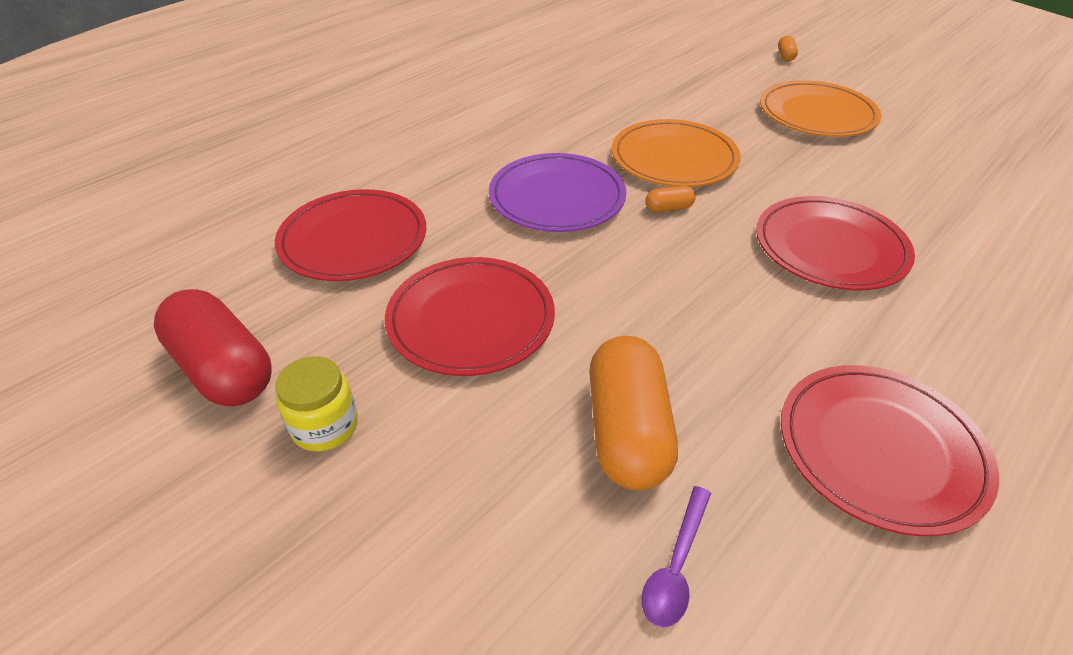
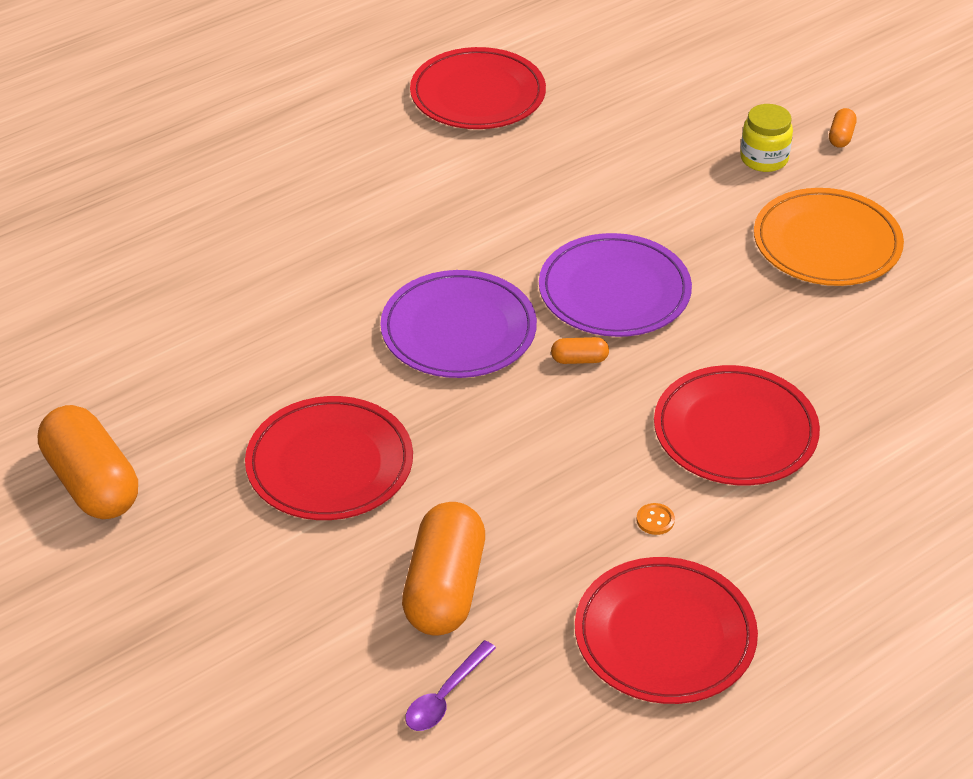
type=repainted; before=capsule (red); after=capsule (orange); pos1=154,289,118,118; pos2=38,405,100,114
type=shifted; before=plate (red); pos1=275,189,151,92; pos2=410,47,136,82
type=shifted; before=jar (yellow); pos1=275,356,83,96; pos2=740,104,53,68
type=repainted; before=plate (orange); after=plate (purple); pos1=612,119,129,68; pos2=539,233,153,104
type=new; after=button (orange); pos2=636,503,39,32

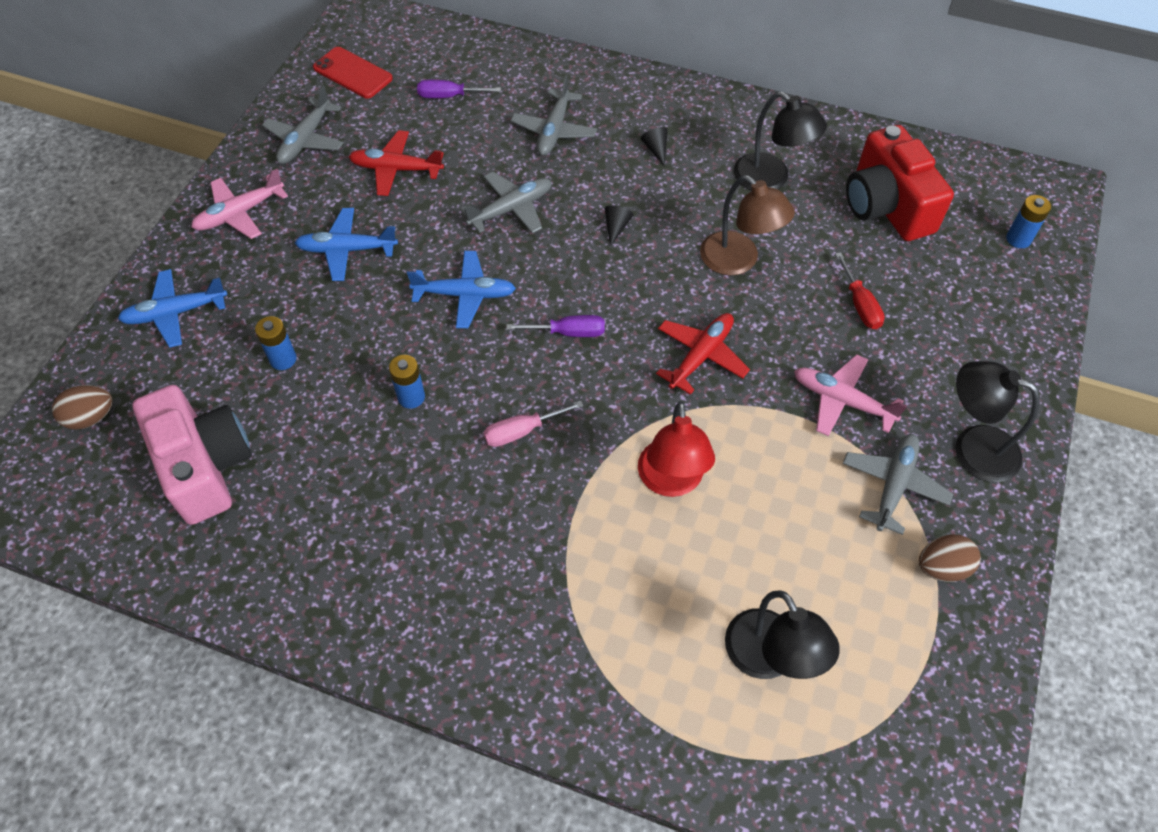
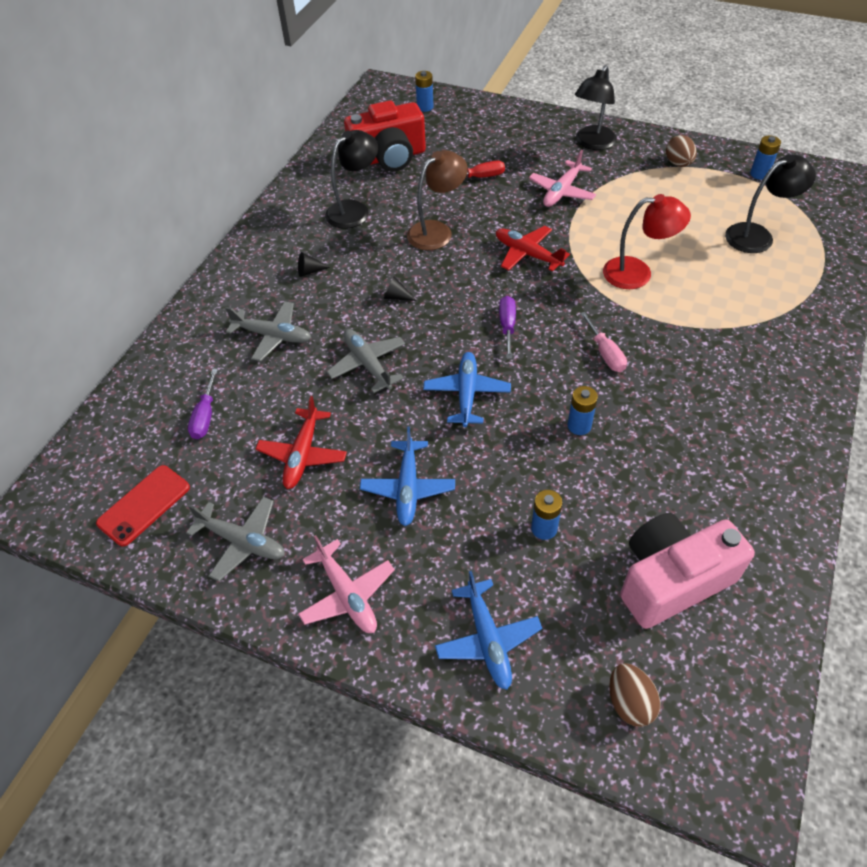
type=gone; before=plane (grey); pos1=843,434,110,101
type=new; after=battery (blue); pos2=750,136,31,44

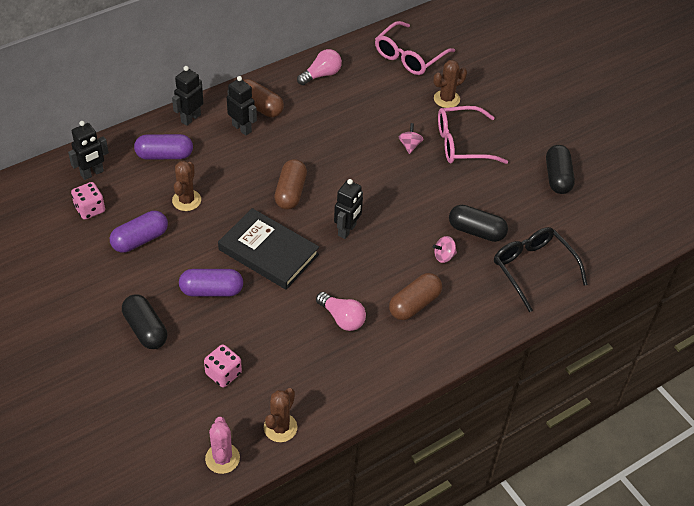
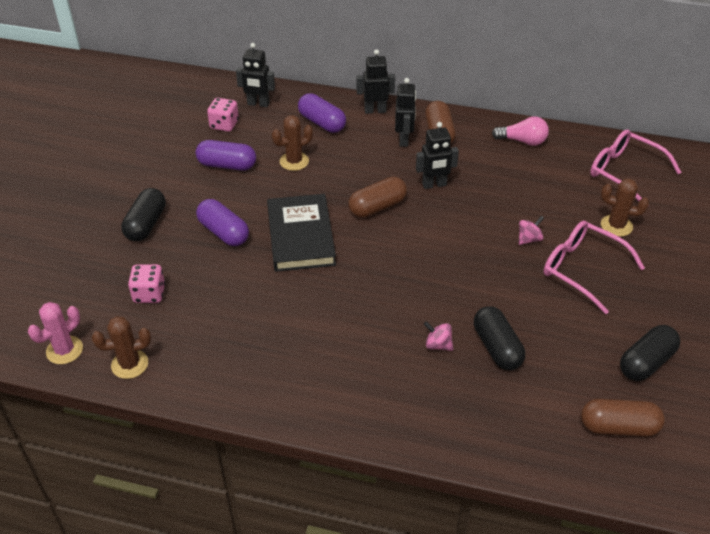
type=gone; before=light bulb (pink); pos1=316,292,50,39
type=shifted; before=robot (black); pos1=334,179,29,60; pos2=416,122,43,67
type=rotated; before=glasses (pink); pos1=375,21,80,54; pos2=590,130,91,71; turn=45
type=shifted; before=capsule (brown); pos1=389,273,53,47; pos2=581,399,84,38
type=gone; before=glasses (black); pos1=494,227,94,85

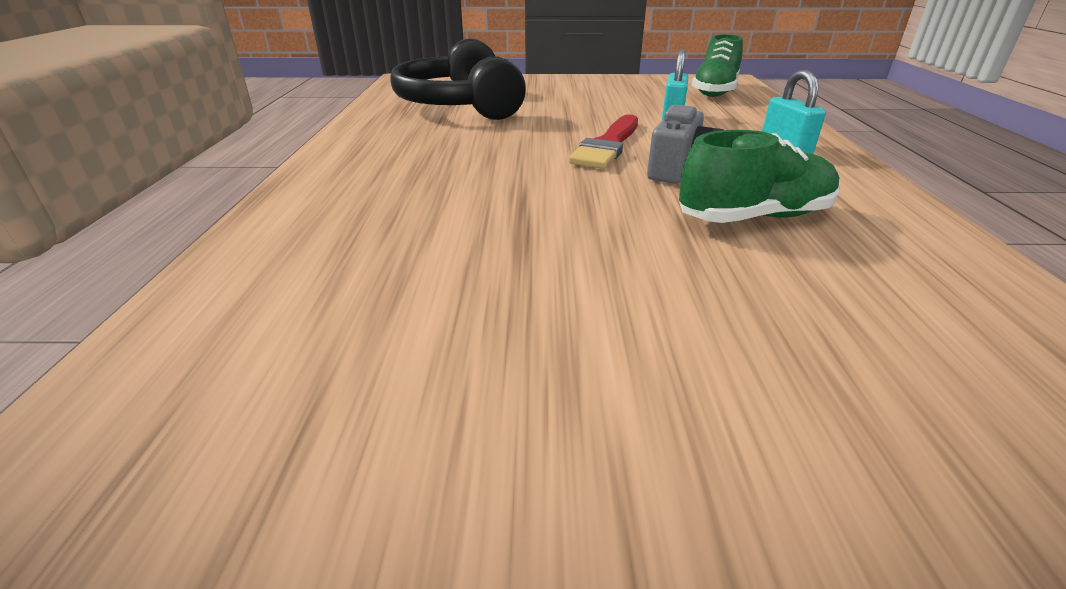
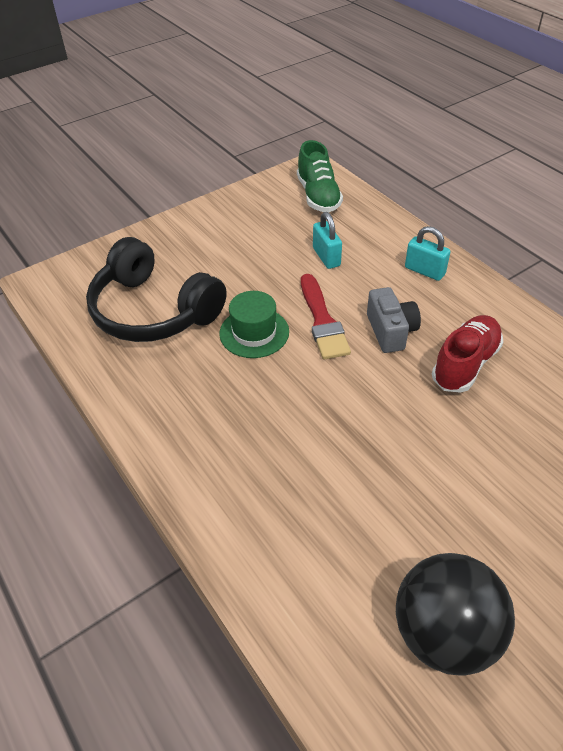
type=repainted; before=shoe (green); after=shoe (red); pos1=679,130,160,93; pos2=432,315,71,78
type=new; after=hat (green); pos2=219,291,70,67
type=new; after=ball (black); pos2=396,553,119,122

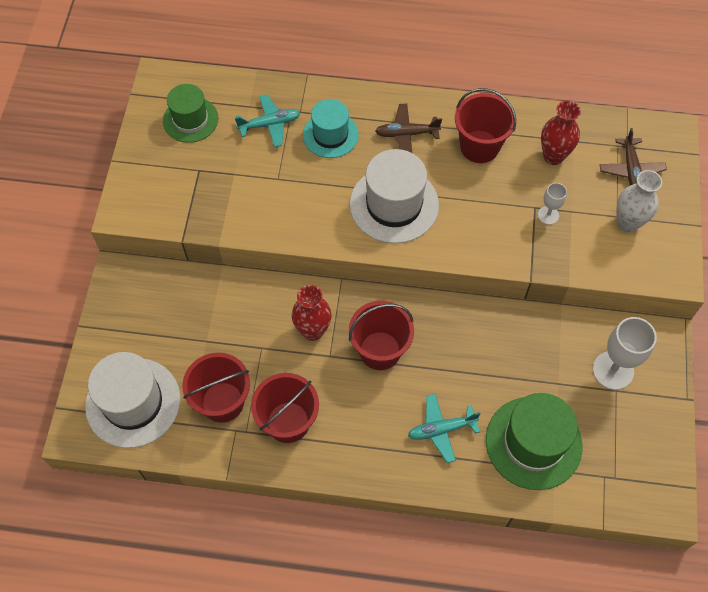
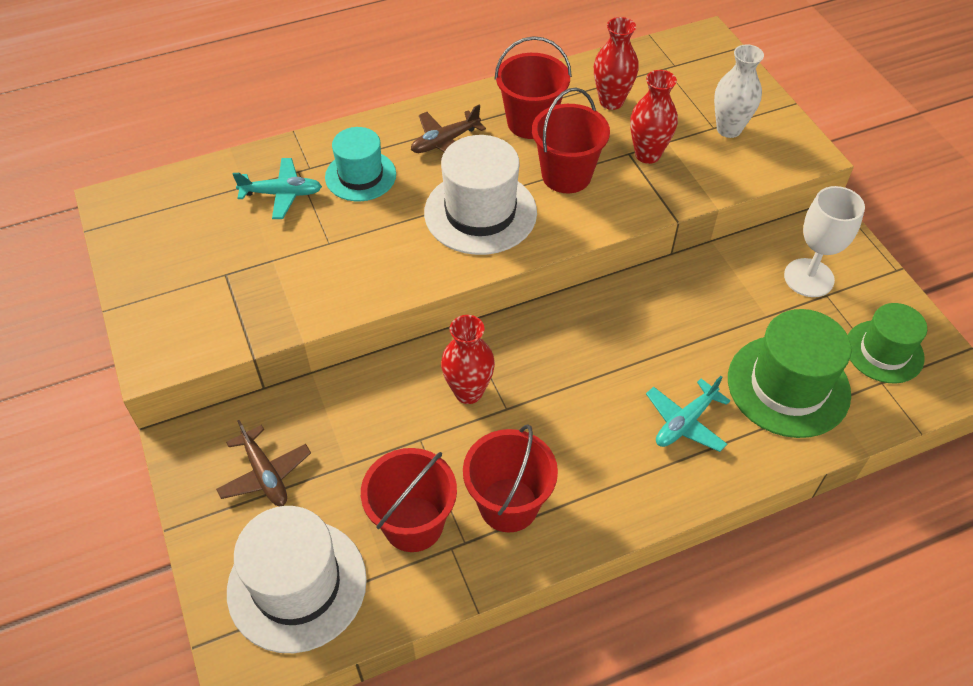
type=shifted; before=hat (green); pos1=163,84,55,59; pos2=848,303,79,81
type=rotated; before=plane (turquoise); pos1=235,94,65,53; pos2=233,158,89,61; turn=45
type=shifted; before=bucket (red); pos1=349,301,65,69; pos2=532,88,78,105
type=swapped; before=goblet (white); after=vase (red); pos1=538,183,29,42; pos2=630,70,48,94
type=shifted; before=plane (brown); pos1=600,128,67,57; pos2=216,420,95,86

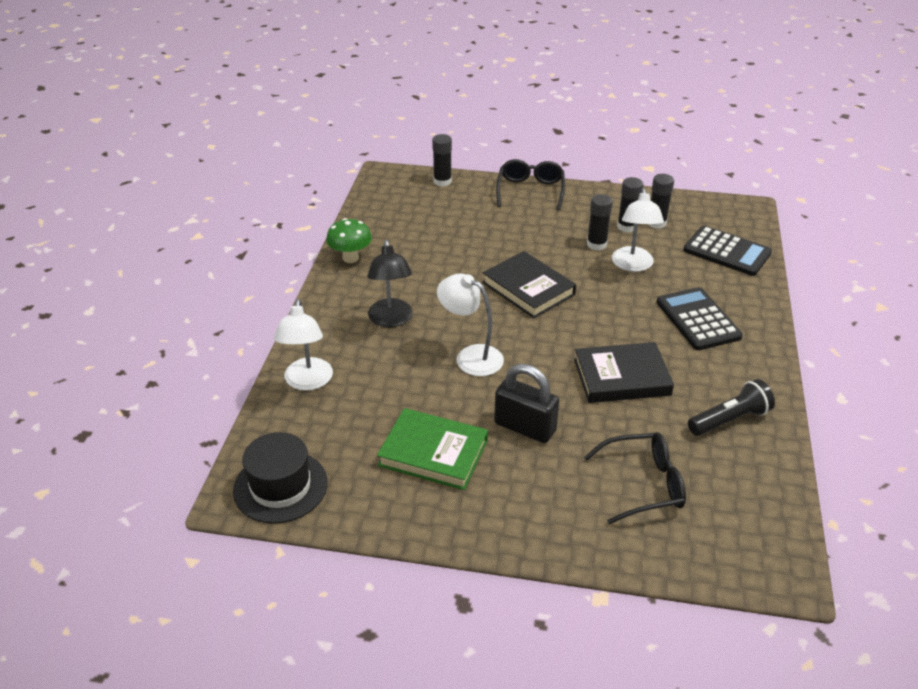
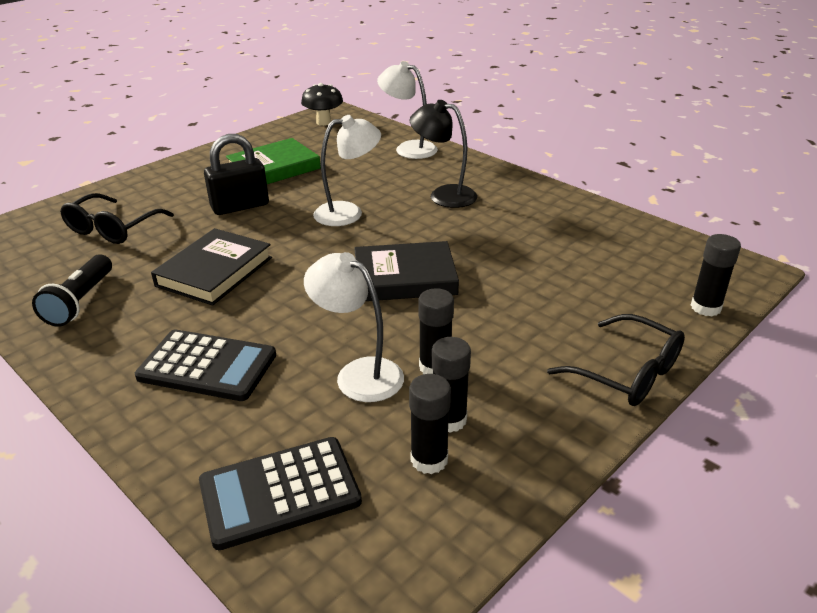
type=swapped; before=hat (black); after=mushroom (black); pos1=233,432,95,92; pos2=301,83,42,43
type=gone; before=mushroom (green); pos1=326,218,46,45

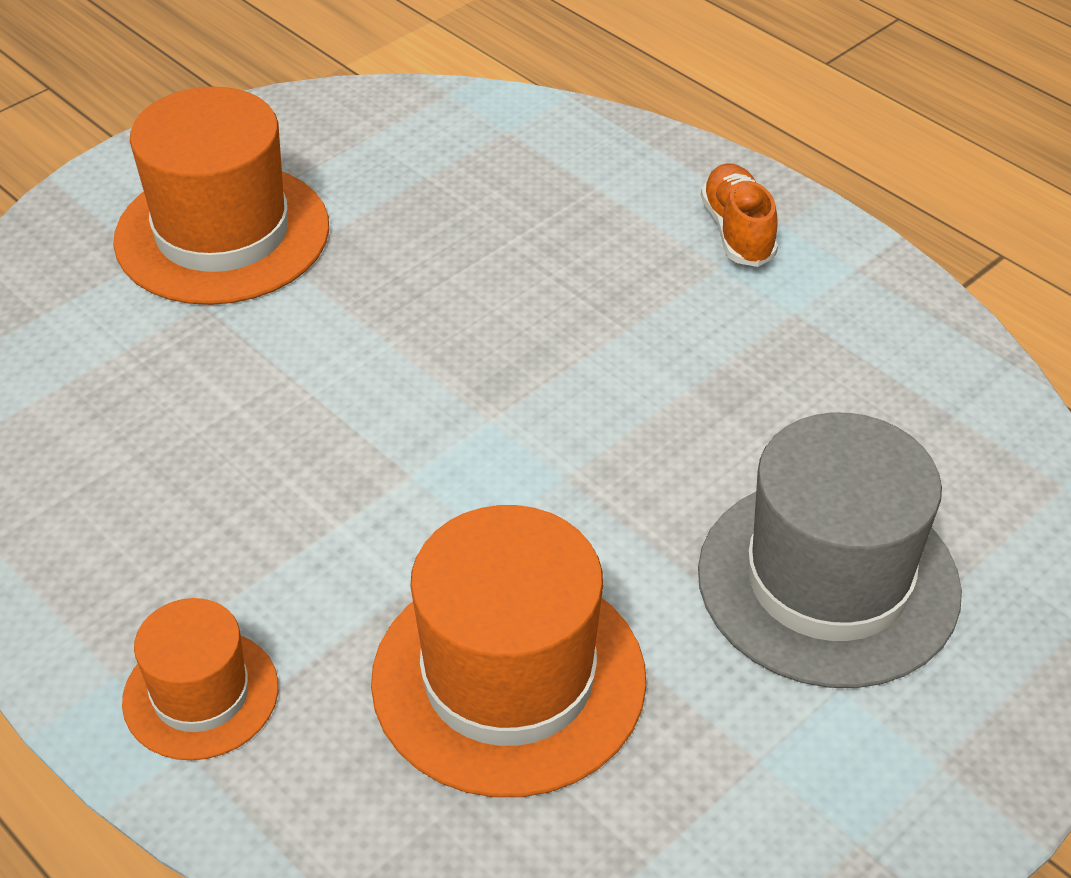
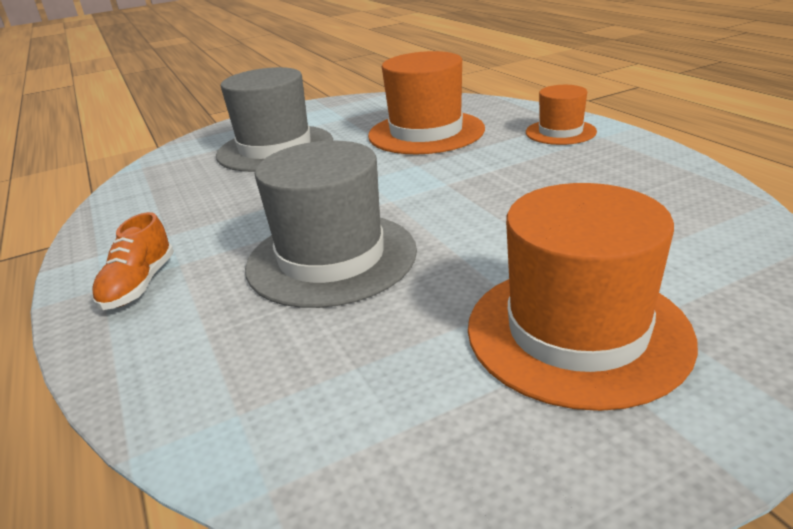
type=new; after=hat (grey); pos2=245,140,172,168

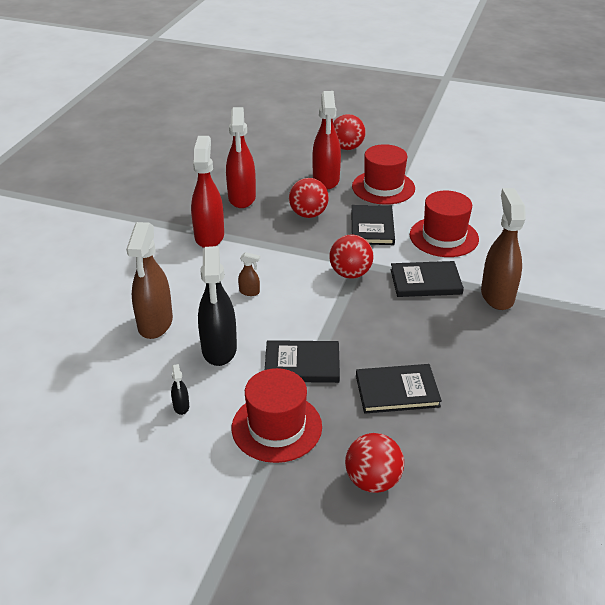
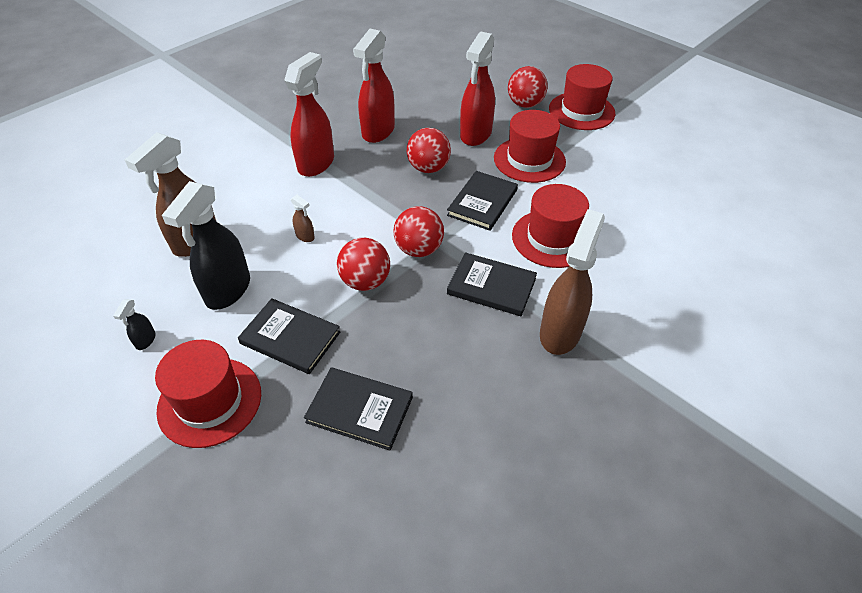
type=shifted; before=ball (red); pos1=345,433,59,60; pos2=337,238,53,53
type=new; after=hat (red); pos2=549,64,66,66

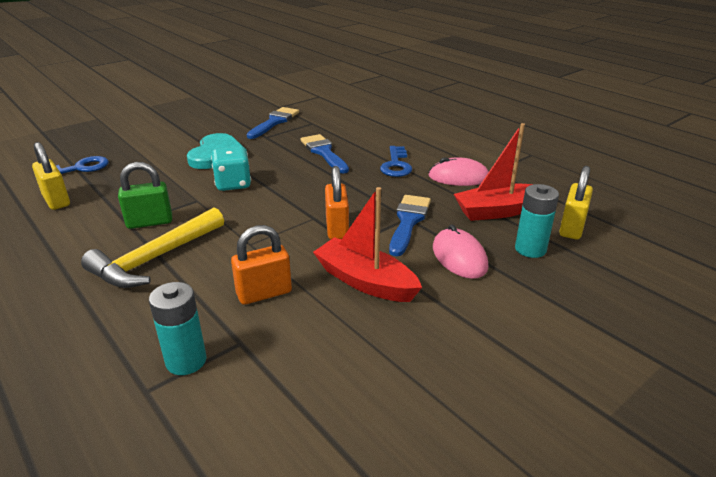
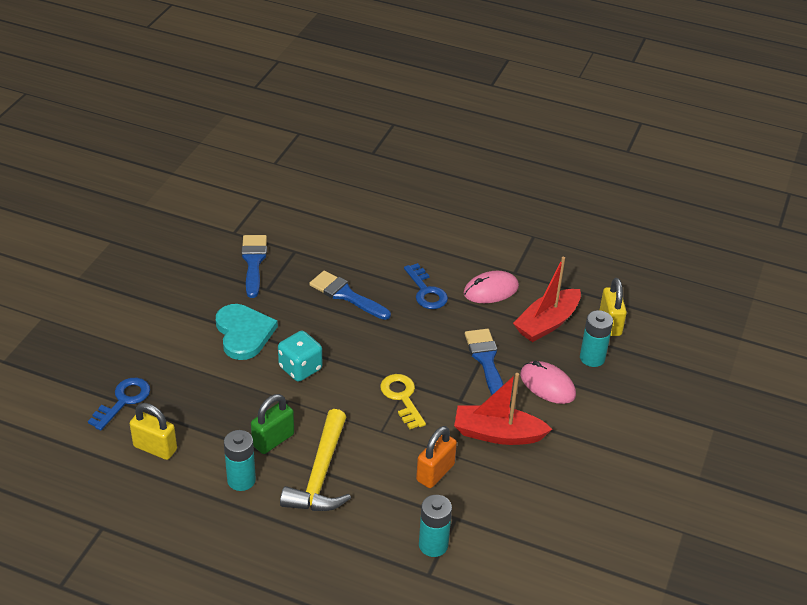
type=gone; before=padlock (orange); pos1=325,166,24,73
type=new; after=battery (turquoise); pos2=224,430,32,61
type=new; after=key (yellow); pos2=380,374,46,55

